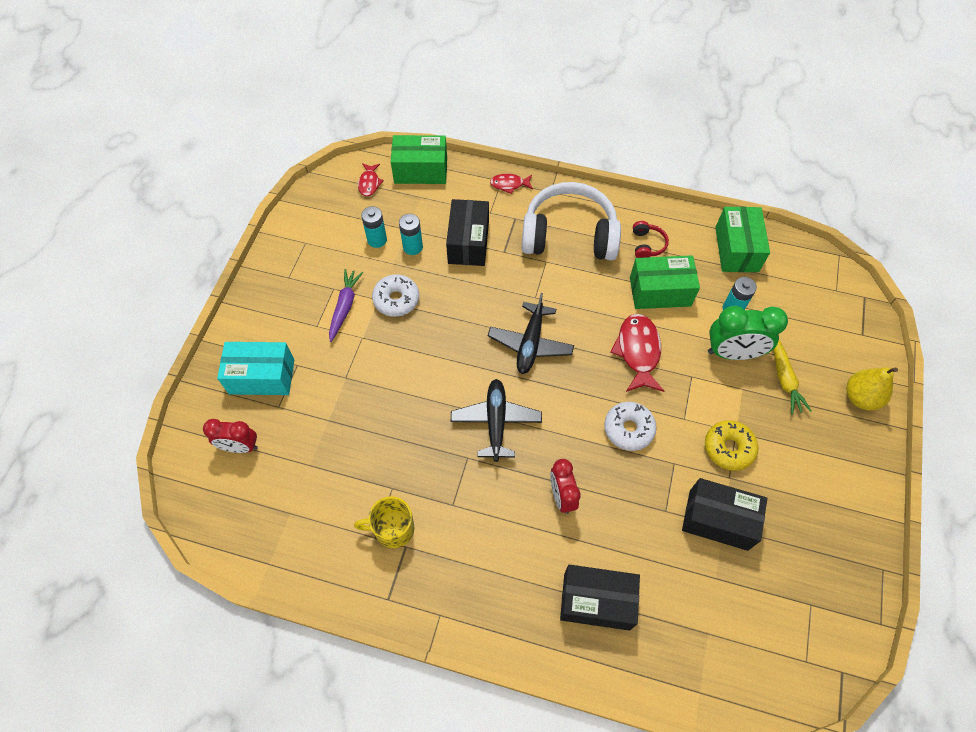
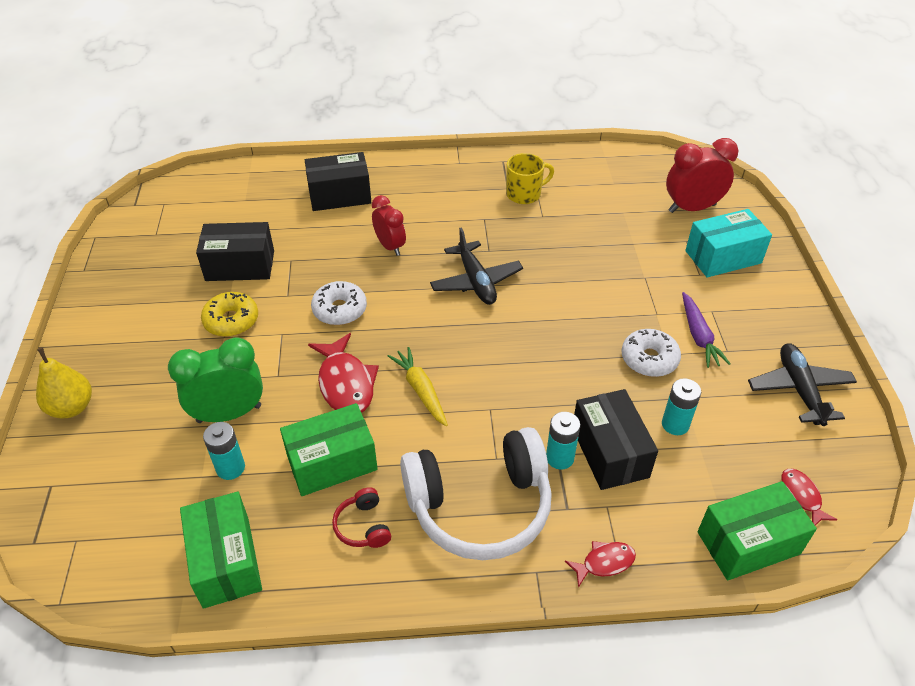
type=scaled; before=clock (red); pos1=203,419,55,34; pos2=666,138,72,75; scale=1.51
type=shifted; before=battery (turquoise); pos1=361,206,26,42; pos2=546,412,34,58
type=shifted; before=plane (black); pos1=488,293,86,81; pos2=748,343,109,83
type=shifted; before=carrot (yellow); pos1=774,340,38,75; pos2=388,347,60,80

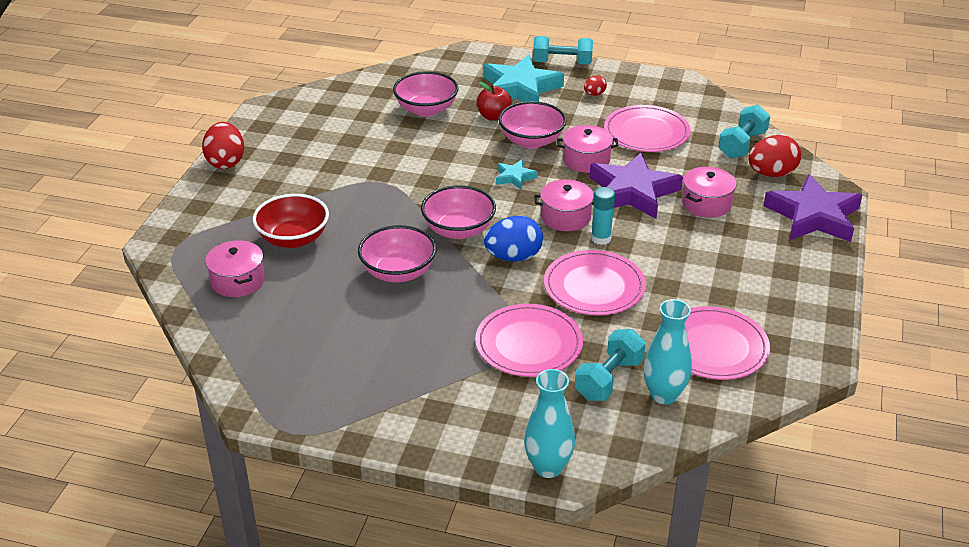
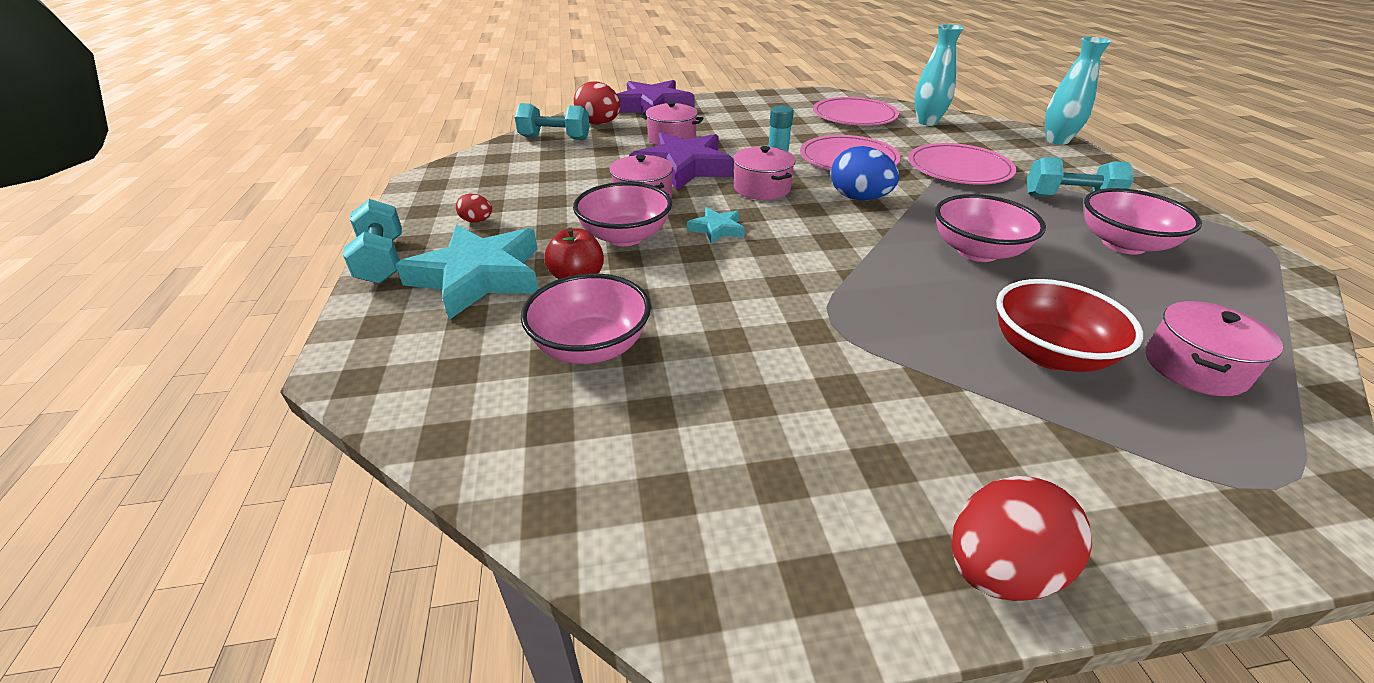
type=shifted; before=bowl (pink); pos1=421,185,75,54; pos2=1084,188,118,67
type=shifted; before=dumbbell (turquoise); pos1=575,329,71,72; pos2=1027,157,107,40
type=gone; before=plate (pink); pos1=604,105,87,47

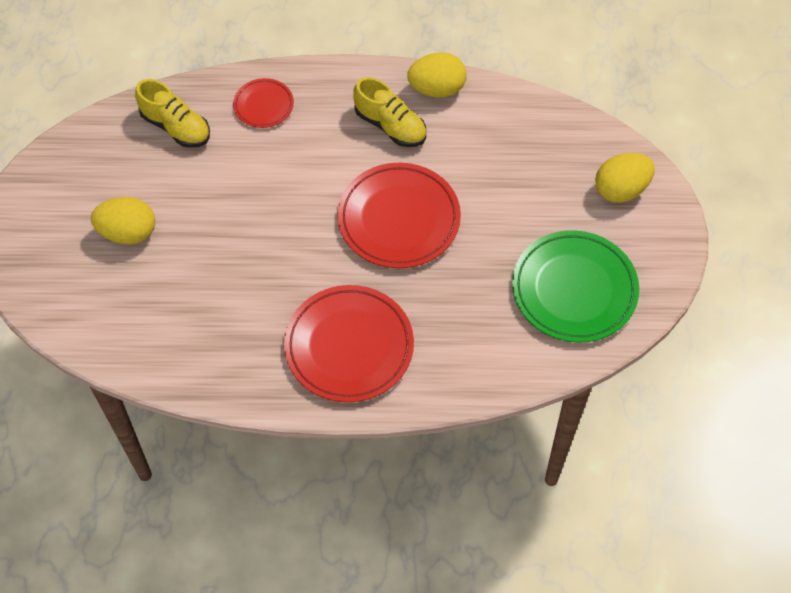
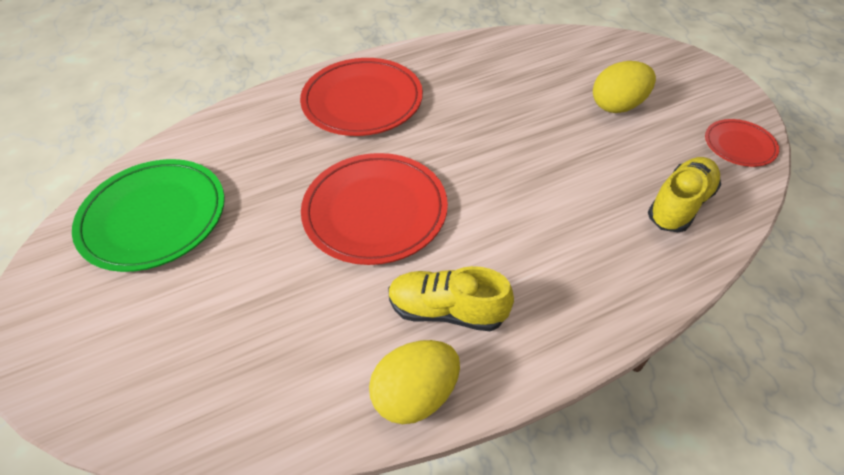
type=rotated; before=shoe (yellow); pos1=135,79,75,69; pos2=648,157,73,75; turn=120
type=shifted; before=plate (red); pos1=233,78,61,50; pos2=705,119,74,48
type=gone; before=egg (yellow); pos1=595,153,60,50

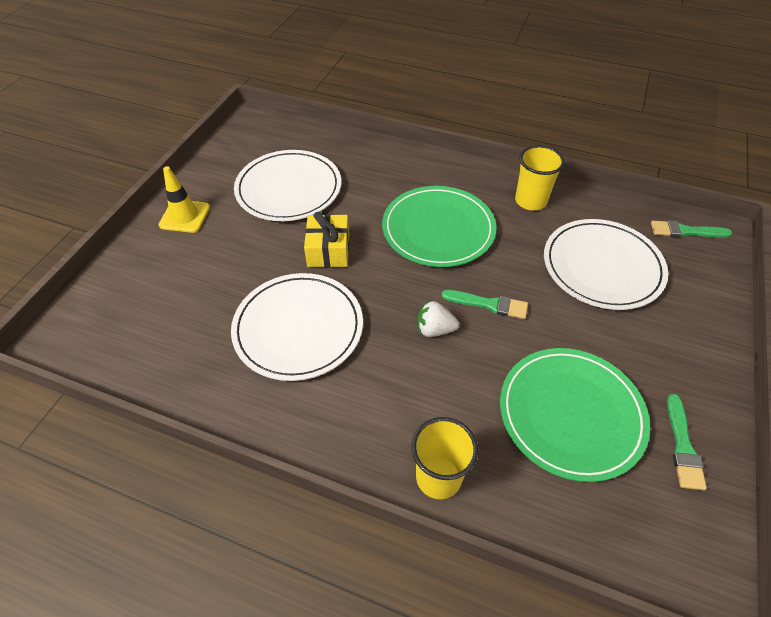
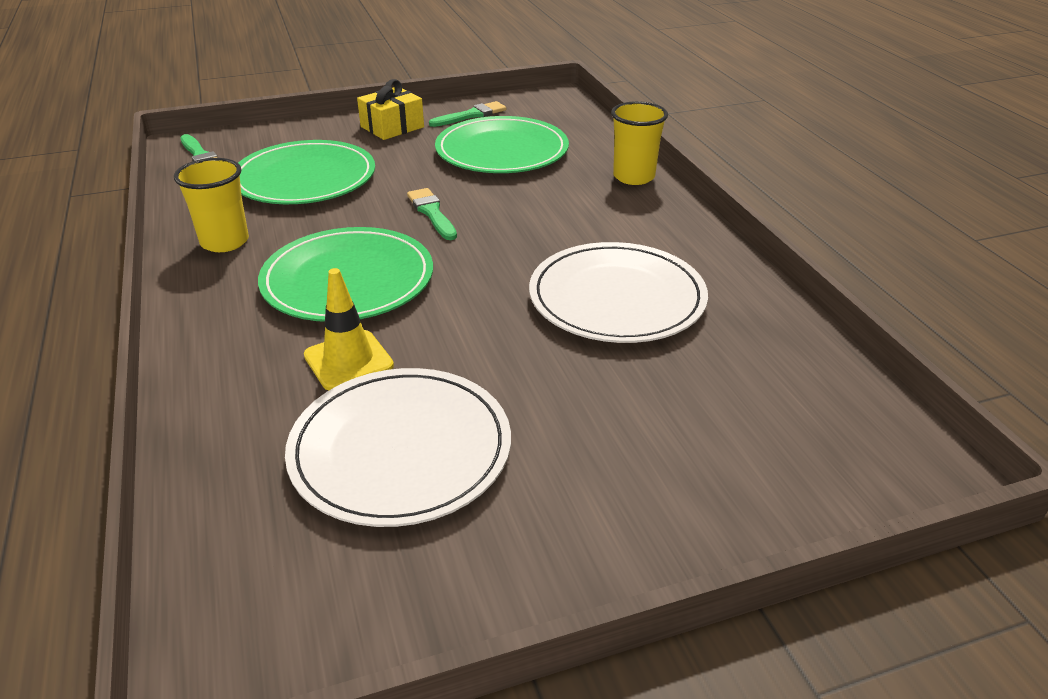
type=shifted; before=traffic cone (yellow); pos1=158,166,52,67; pos2=304,268,90,122
type=shifted; before=gift (yellow); pos1=304,212,45,56; pos2=357,79,67,61
type=gone; before=strawberry (white); pos1=417,301,42,36
type=repainted; before=plate (white); after=plate (green); pos1=544,219,124,91; pos2=238,140,137,64

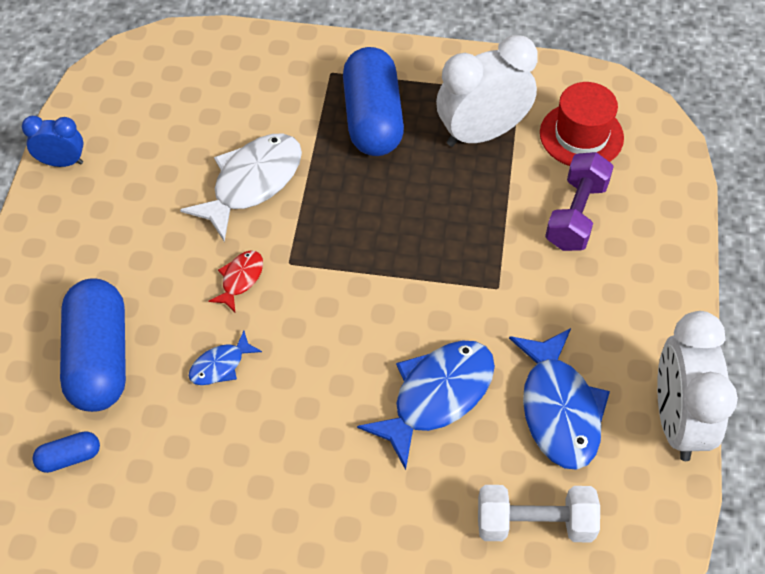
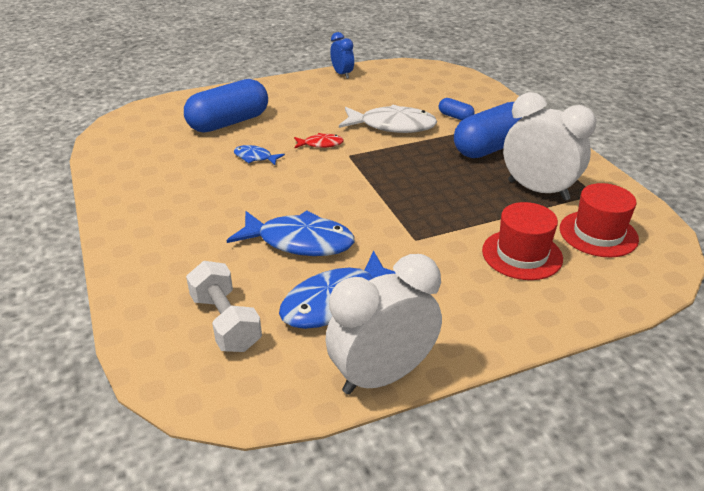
type=shifted; before=capsule (blue); pos1=32,431,68,42; pos2=439,98,36,22
type=swapped; before=dumbbell (purple); after=hat (red); pos1=545,152,69,99; pos2=482,202,81,78

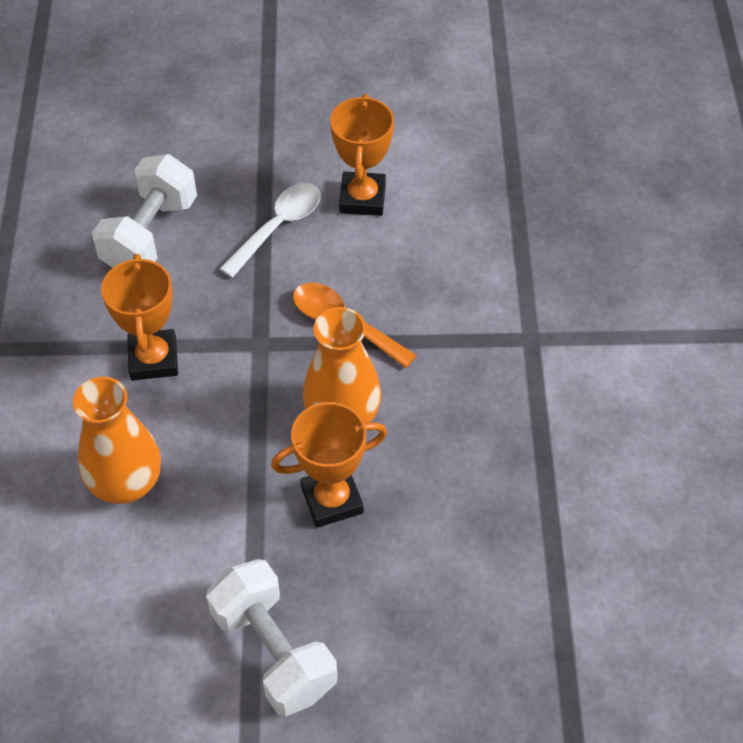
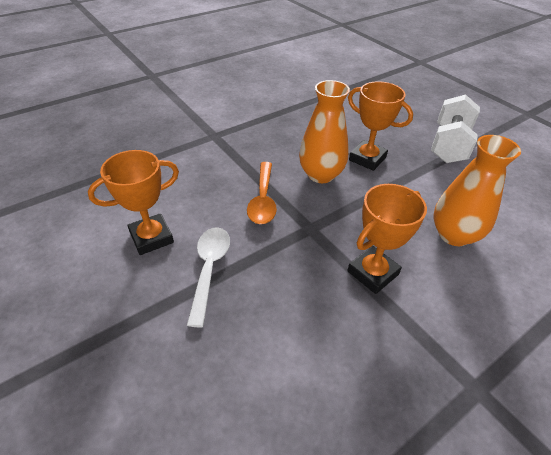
type=gone; before=dumbbell (white); pos1=92,154,105,114
type=rotated; before=spoon (white); pos1=219,183,102,95; pos2=187,227,43,100; turn=90

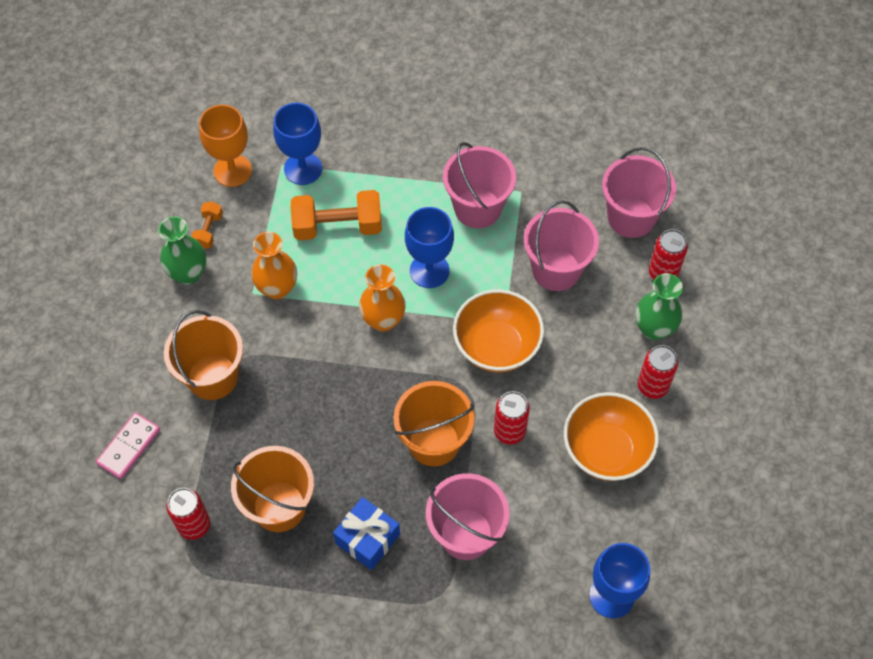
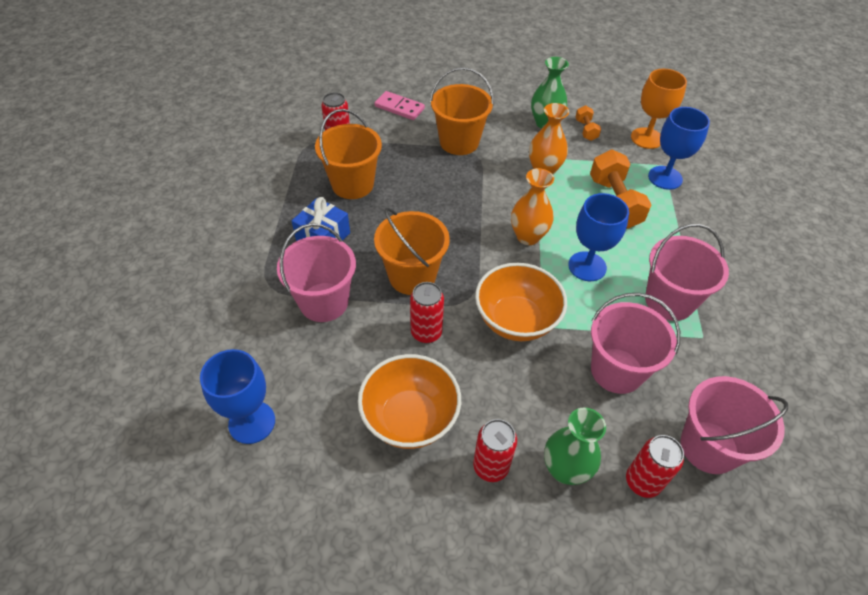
type=rotated; before=dumbbell (orange); pos1=191,202,32,47; pos2=576,105,25,36; turn=75

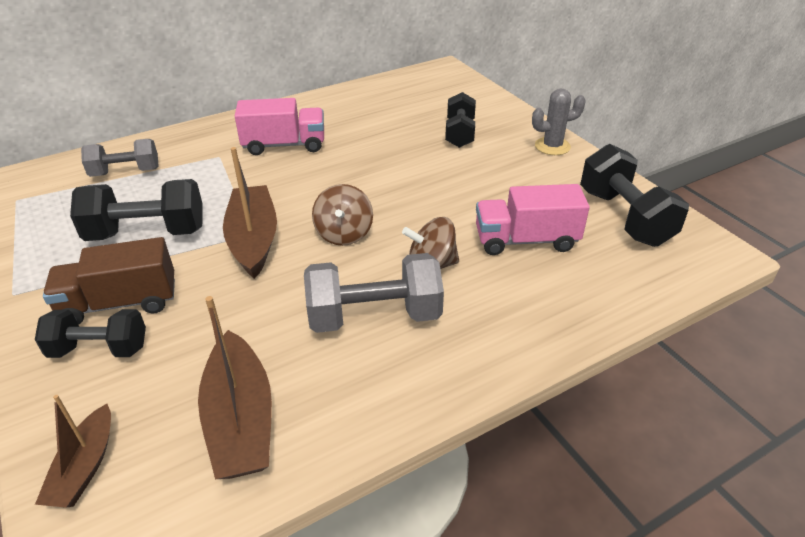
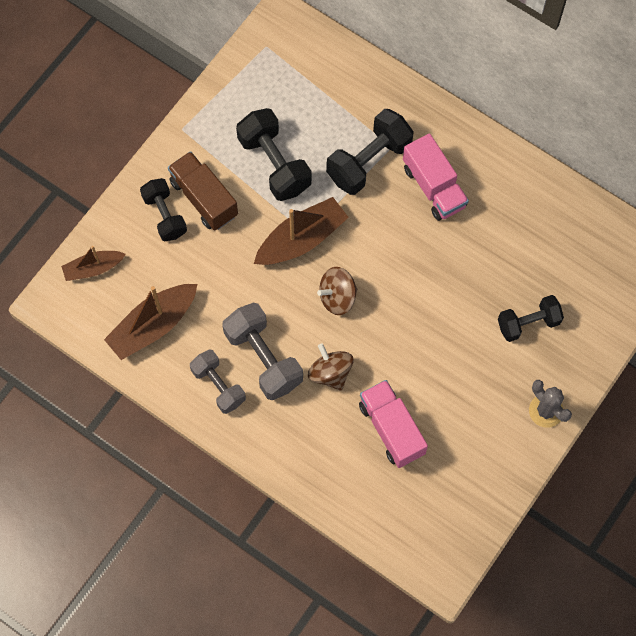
type=shifted; before=dumbbell (grey); pos1=81,139,78,38; pos2=190,349,56,65
type=shifted; before=dumbbell (black); pos1=580,144,109,103; pos2=326,109,88,86

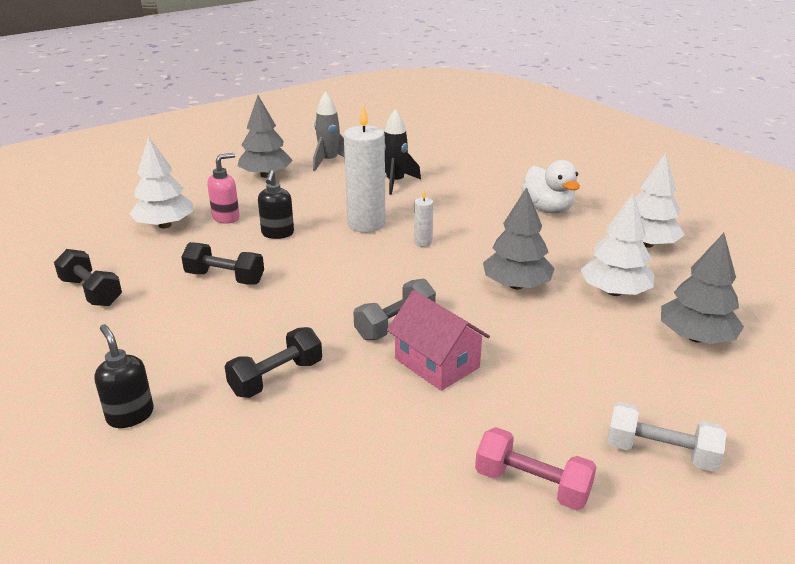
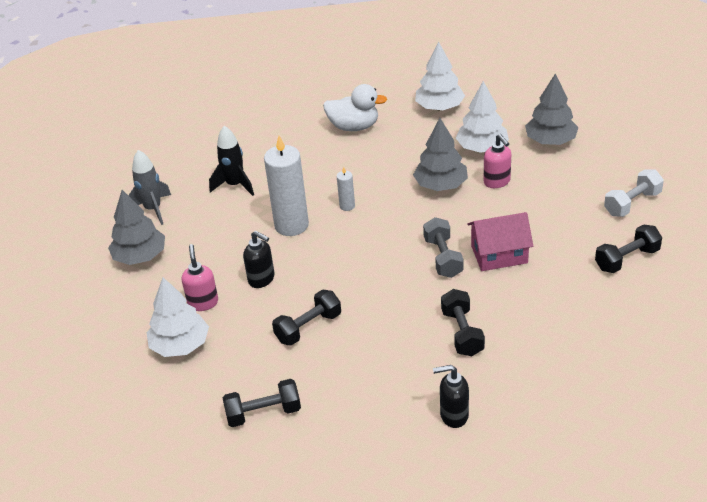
type=repainted; before=dumbbell (pink); after=dumbbell (black); pos1=475,427,121,84; pos2=595,225,67,48
type=new; after=soap dispenser (pink); pos2=484,134,27,54

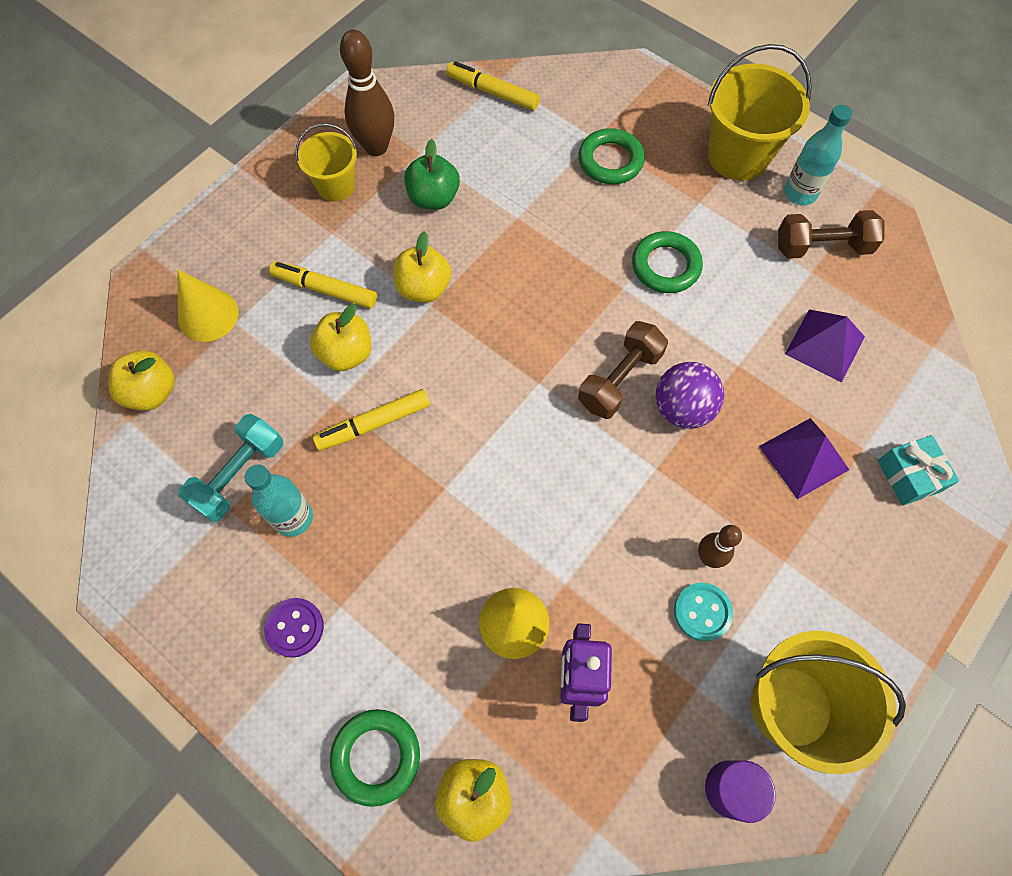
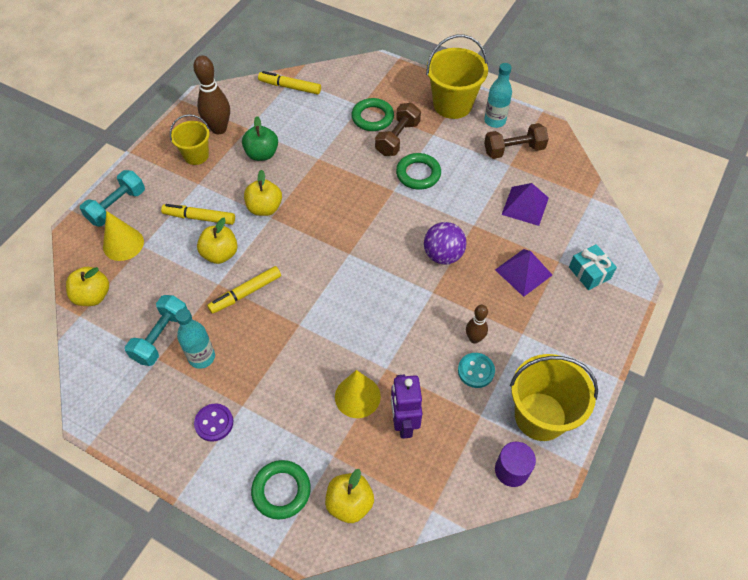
type=shifted; before=dumbbell (brown); pos1=578,321,90,98; pos2=375,103,46,53
type=new; after=dumbbell (turquoise); pos2=80,170,65,56

